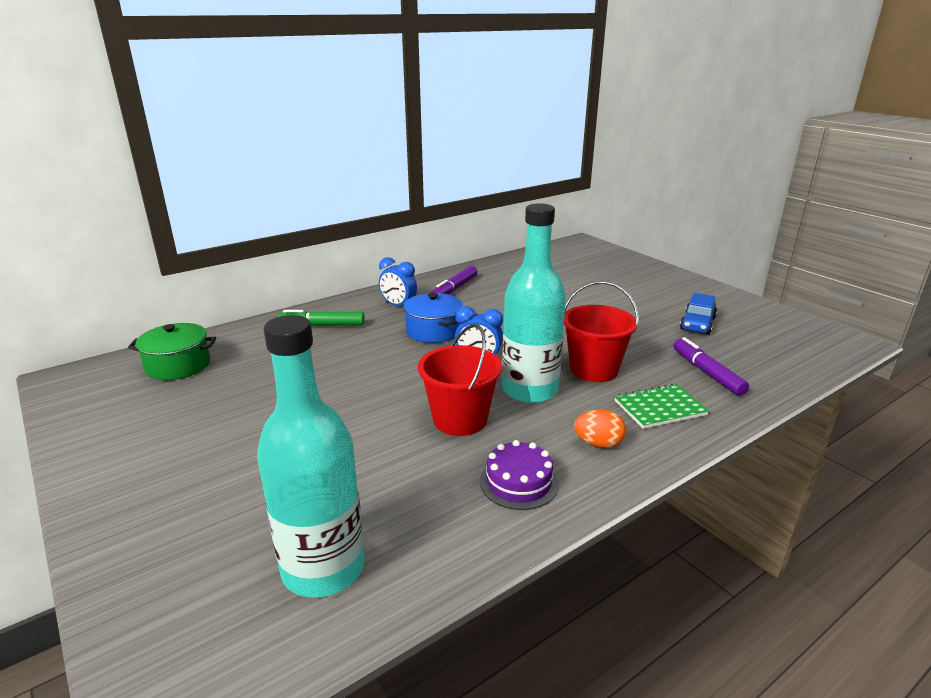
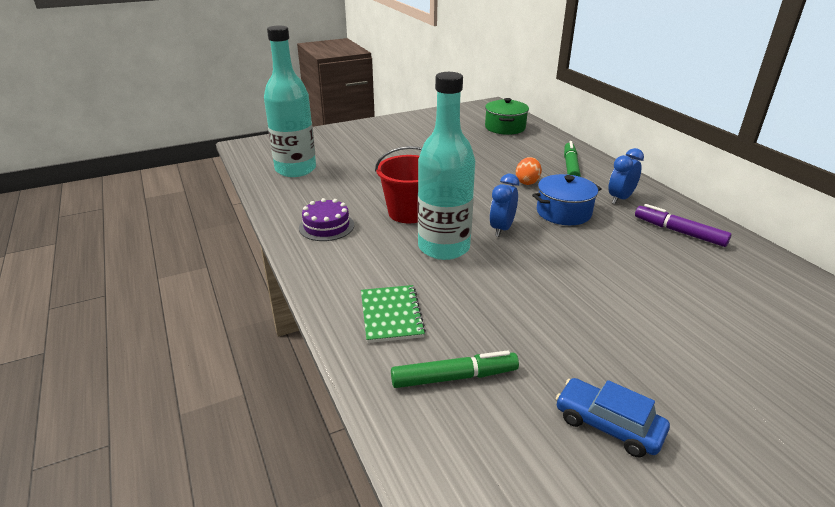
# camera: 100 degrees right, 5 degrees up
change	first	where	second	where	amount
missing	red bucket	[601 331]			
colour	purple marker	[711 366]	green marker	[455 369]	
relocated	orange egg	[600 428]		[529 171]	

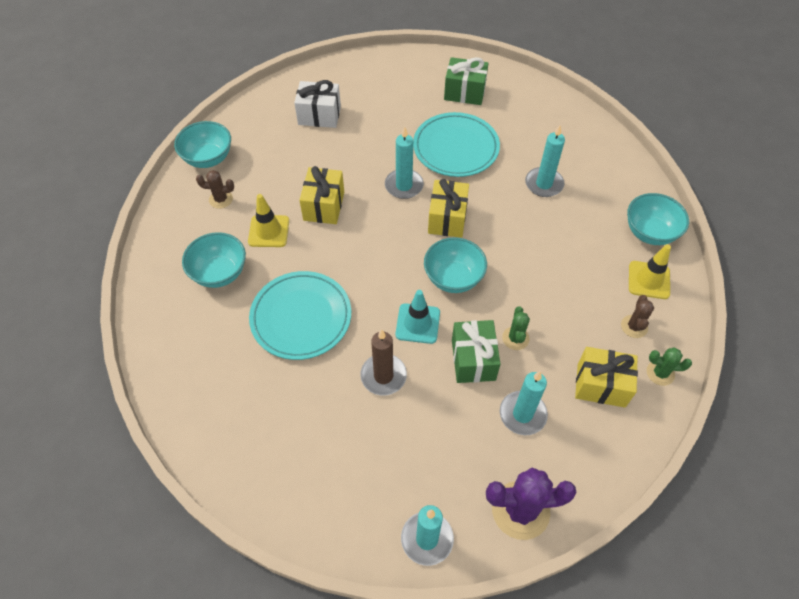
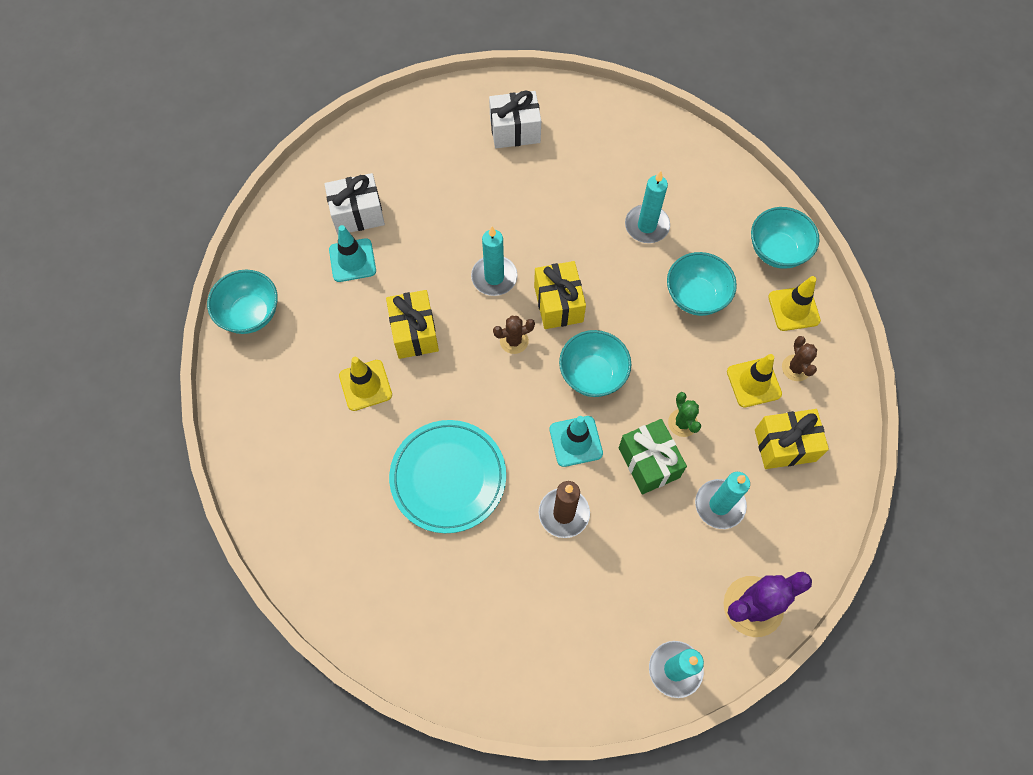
# camera: 20 degrees left, 10 degrees up
change	first	where	second	where	amount
colour	green gift	[466 81]	white gift	[515 119]	
missing	turquoise plate	[456 144]			
relocated	brown cactus	[215 189]		[514 335]	
relocated	turquoise bowl	[214 260]		[702 284]	
missing	green cactus	[669 366]			
appeared			turquoise traffic cone	[352 253]	
appeared			yellow traffic cone	[754 380]	

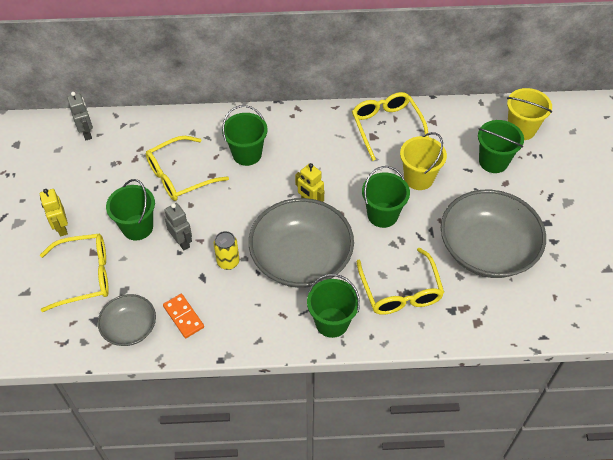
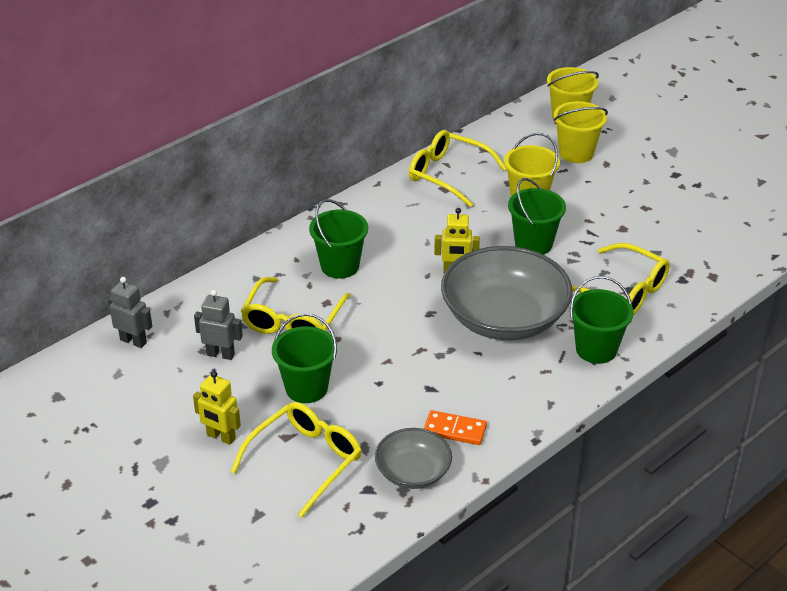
# camera: 40 degrees left, 15 degrees down
change	first	where	second	where	amount
colour	green bucket	[501 146]	yellow bucket	[580 132]	
missing	grey bowl	[493 234]			
relocated	grey robot	[178 226]		[218 325]	
missing	yellow can	[227 250]			

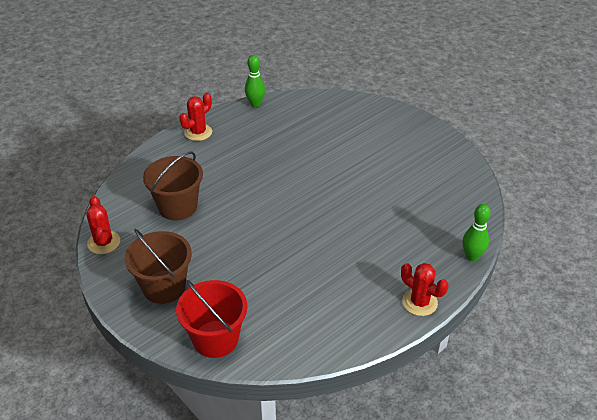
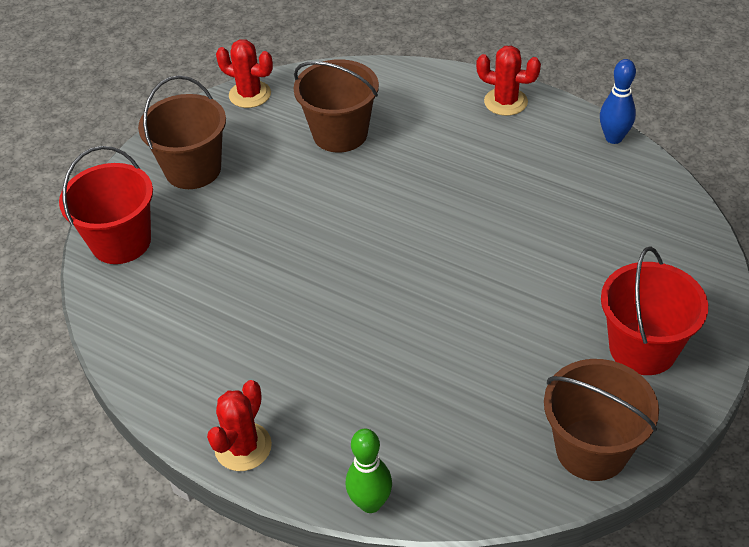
# camera: 75 degrees right, 5 degrees up
change	first	where	second	where	amount
colour	green bowling pin	[255 81]	blue bowling pin	[618 101]	
spun	red cactus	[103 225]		[244 73]	60 degrees clockwise
appeared			red bucket	[654 311]	
appeared			brown bucket	[601 420]	

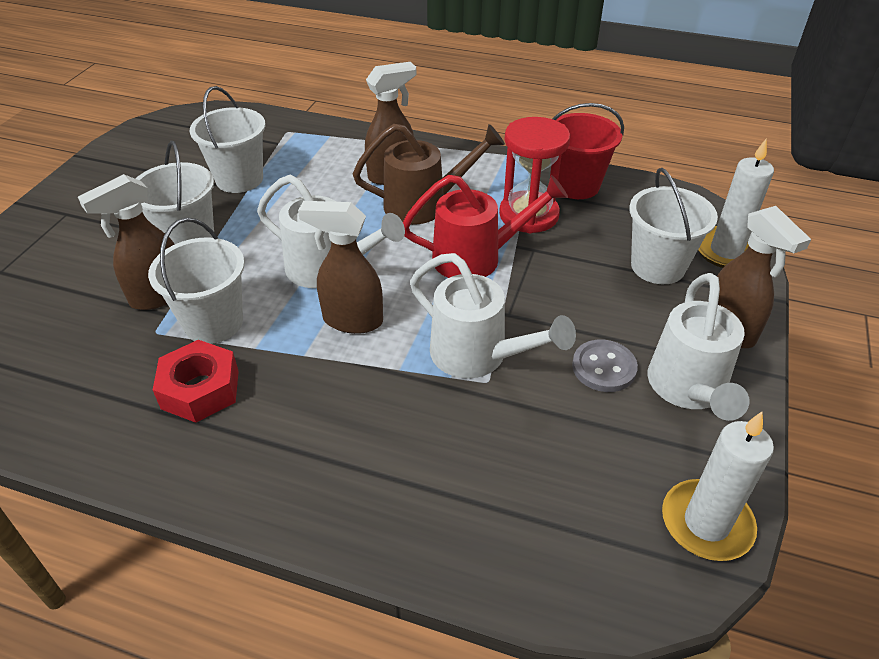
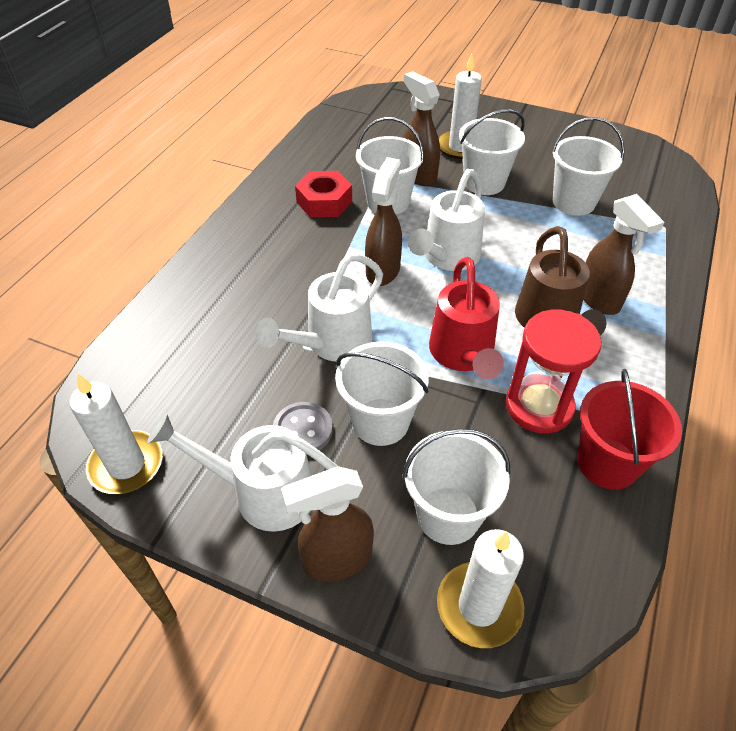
# camera: 95 degrees right, 5 degrees up
change	first	where	second	where	amount
appeared			white candle	[460 106]	
appeared			white bucket	[382 393]	

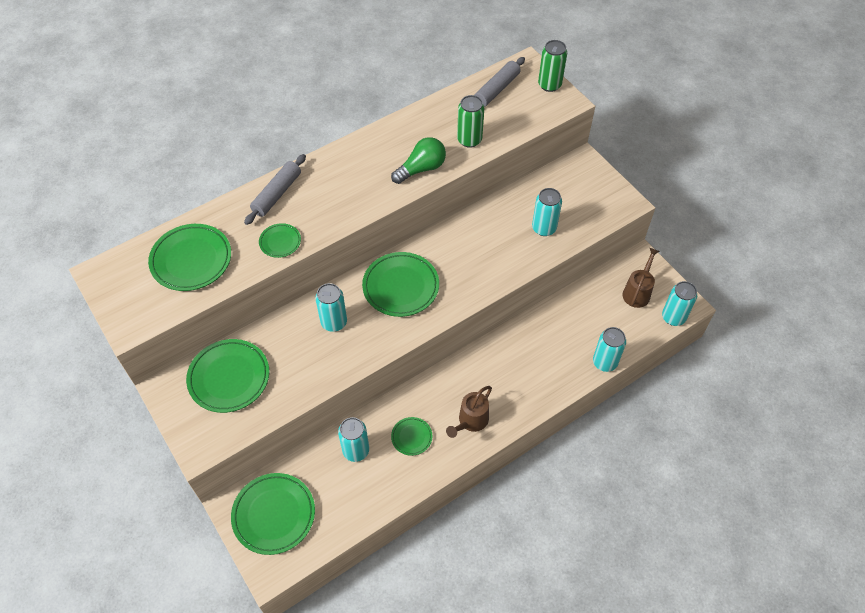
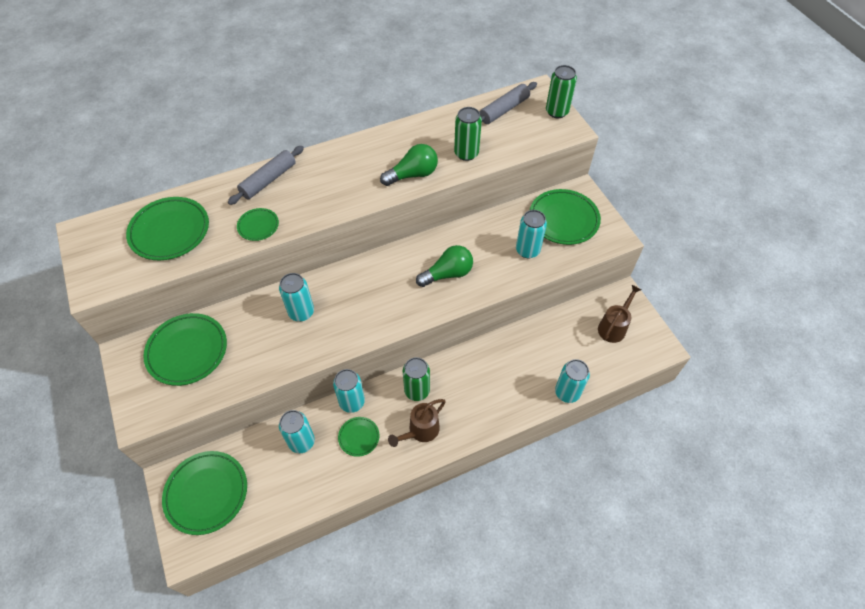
# camera: 10 degrees right, 0 degrees up
change	first	where	second	where	amount
relocated	green plate	[400 284]		[565 217]	
relocated	turquoise can	[679 303]		[349 391]	
appeared			green light bulb	[444 266]	
appeared			green can	[416 379]	

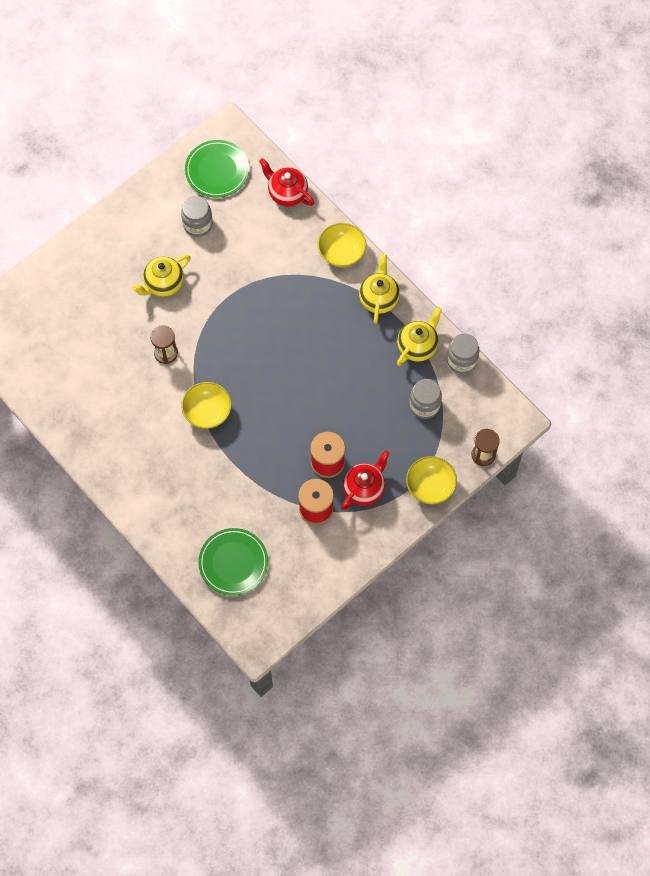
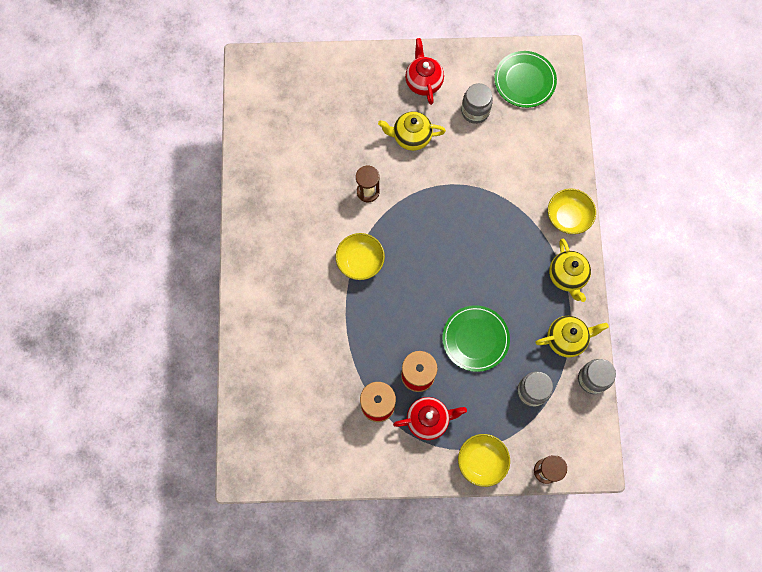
# camera: 40 degrees right, 5 degrees up
change	first	where	second	where	amount
relocated	red teapot	[286 182]		[424 71]	
spun	yellow teapot	[379 289]		[570 270]	120 degrees clockwise
relocated	green plate	[233 562]		[476 338]	

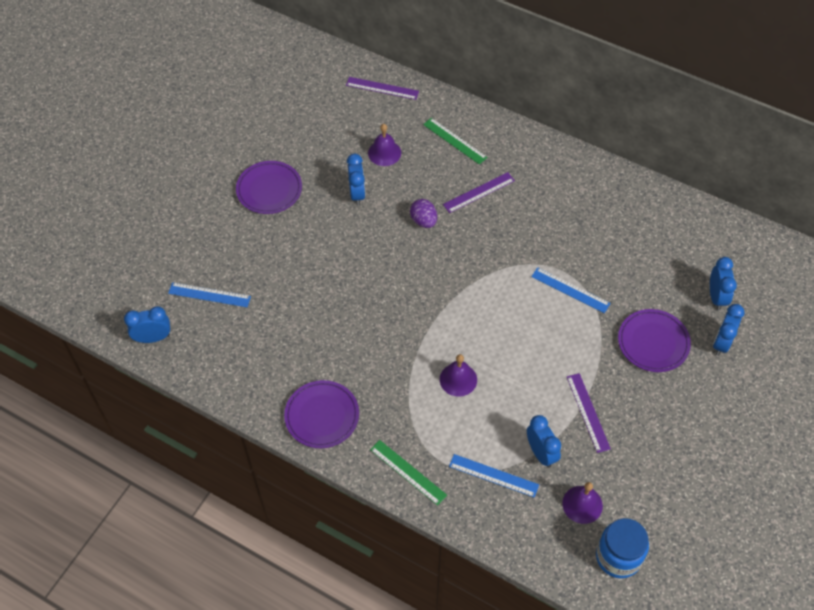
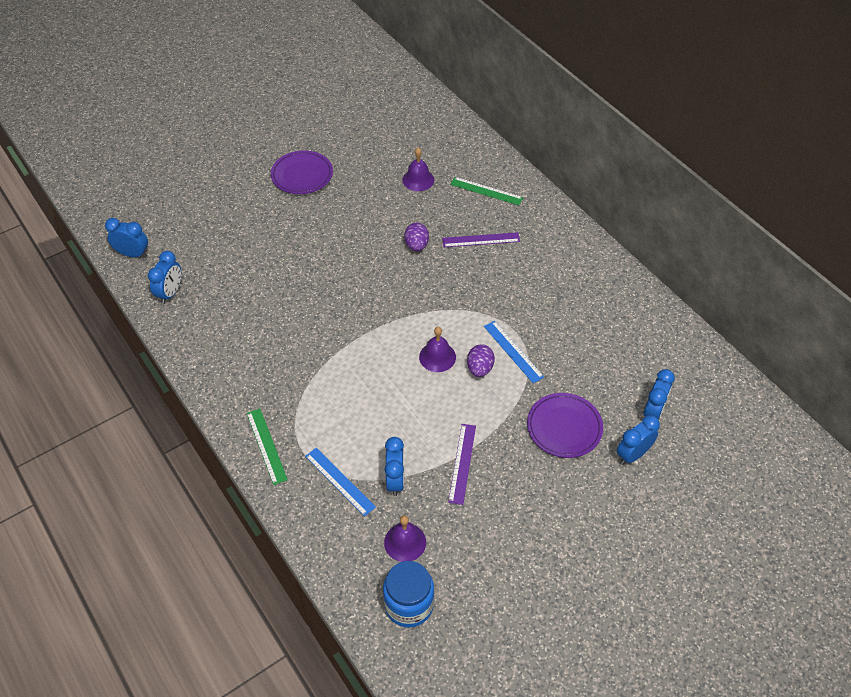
# camera: 25 degrees right, 5 degrees down
change	first	where	second	where	amount
missing	purple ruler	[382 88]			
spun	green ruler	[455 141]		[486 191]	45 degrees counterclockwise
relocated	blue clock	[356 180]		[164 277]	
missing	blue ruler	[209 294]			
relocated	purple bell	[458 375]		[437 349]	
missing	purple plate	[321 414]			
appeared			purple egg	[481 360]	

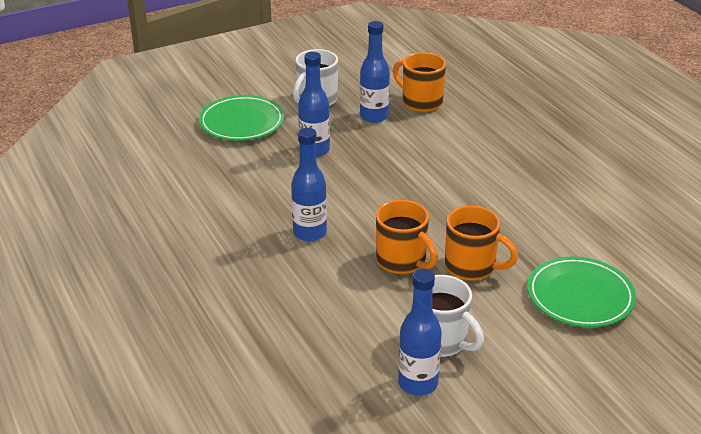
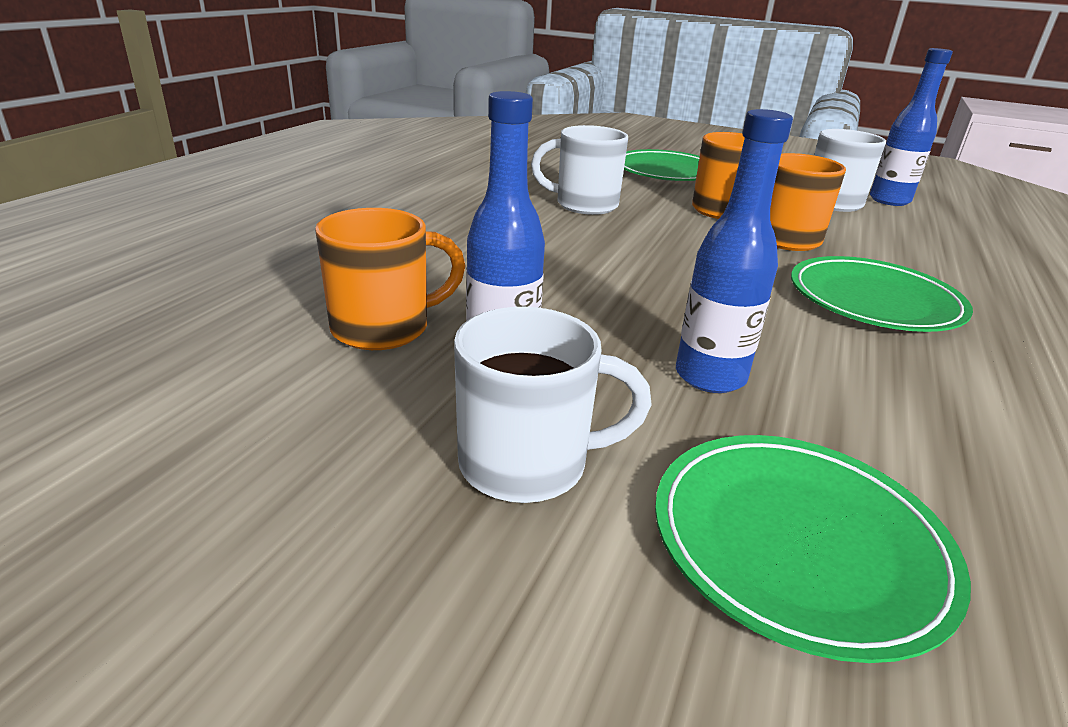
# camera: 130 degrees left, 5 degrees down
change	first	where	second	where	amount
spun	orange mug	[419 82]		[390 279]	120 degrees counterclockwise
exchanged	blue bottle	[309 184]	green plate	[882 294]	
appeared			white mug	[579 170]	

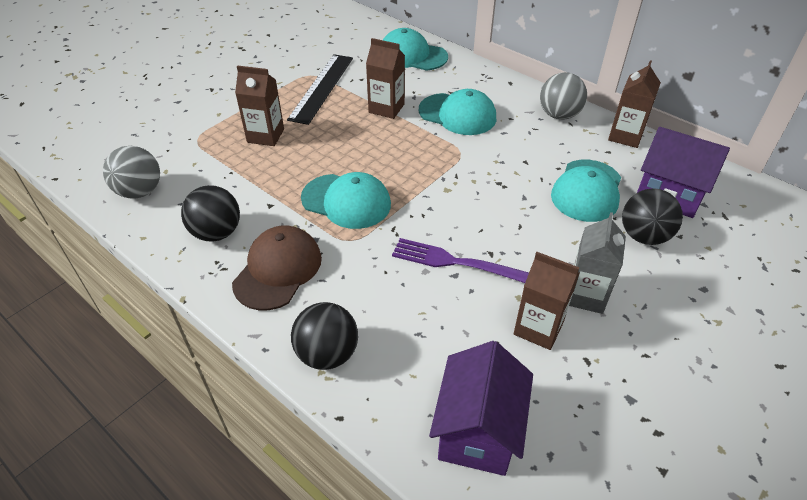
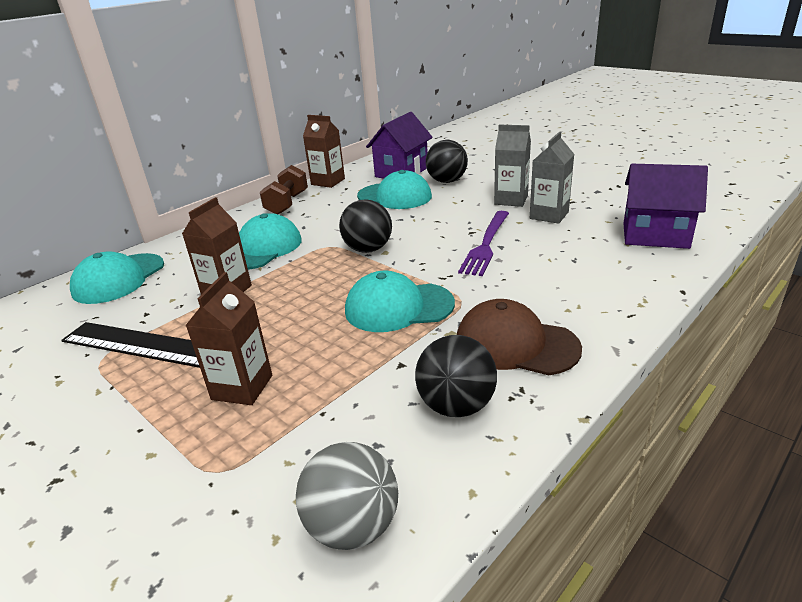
# camera: 85 degrees left, 15 degrees down
change	first	where	second	where	amount
exchanged	grey ball	[563 96]	brown dumbbell	[284 190]	
spun	turquoise cap	[346 200]		[400 301]	120 degrees counterclockwise
colour	brown carton	[546 301]	grey carton	[552 177]	
relocated	black ball	[324 336]		[365 226]	

